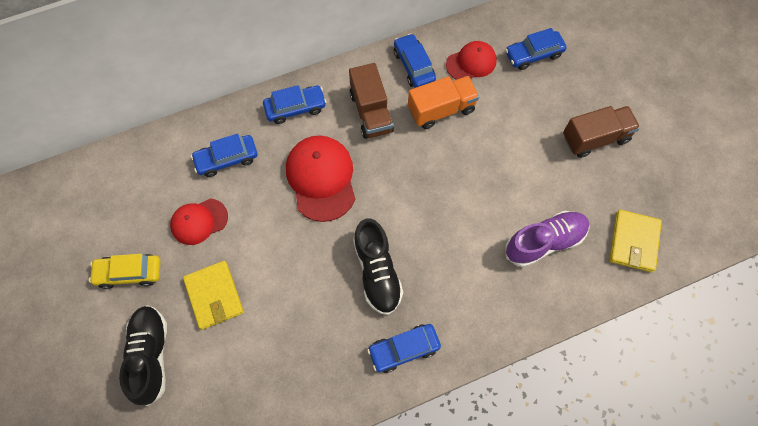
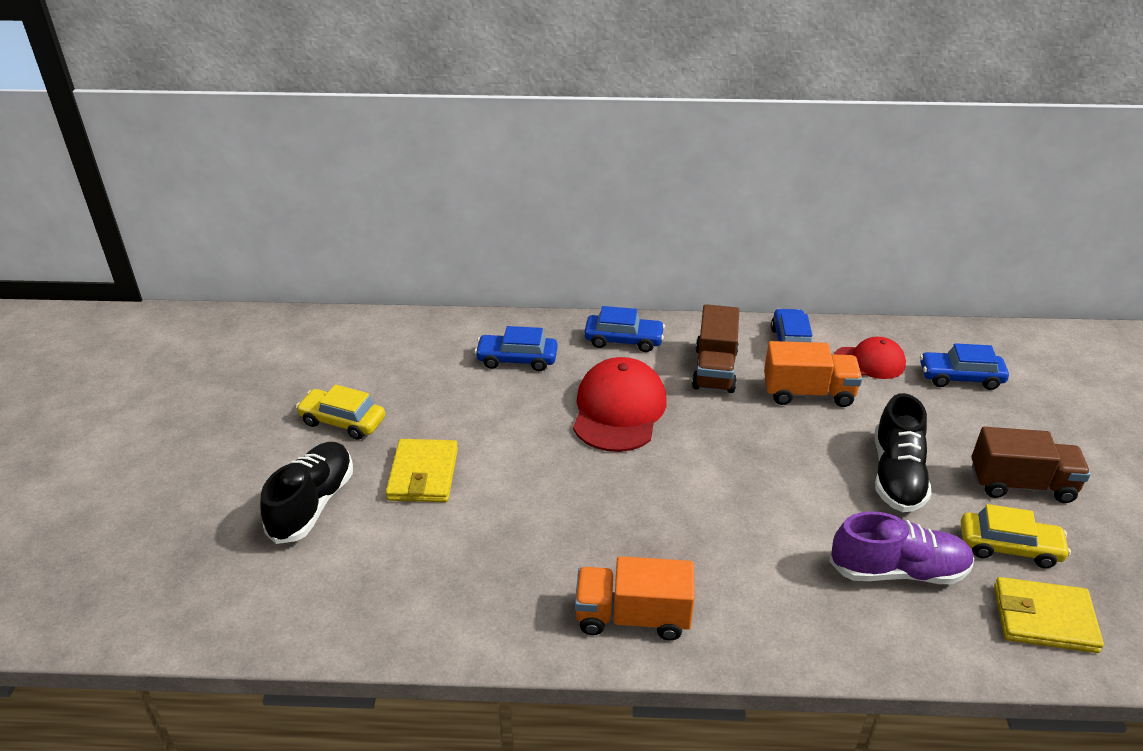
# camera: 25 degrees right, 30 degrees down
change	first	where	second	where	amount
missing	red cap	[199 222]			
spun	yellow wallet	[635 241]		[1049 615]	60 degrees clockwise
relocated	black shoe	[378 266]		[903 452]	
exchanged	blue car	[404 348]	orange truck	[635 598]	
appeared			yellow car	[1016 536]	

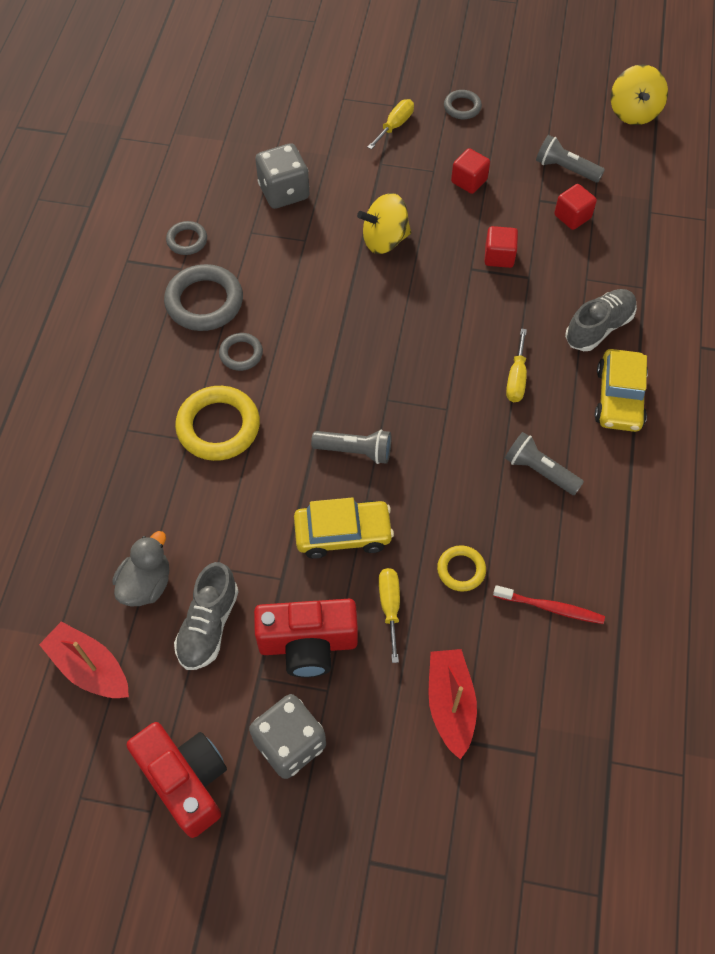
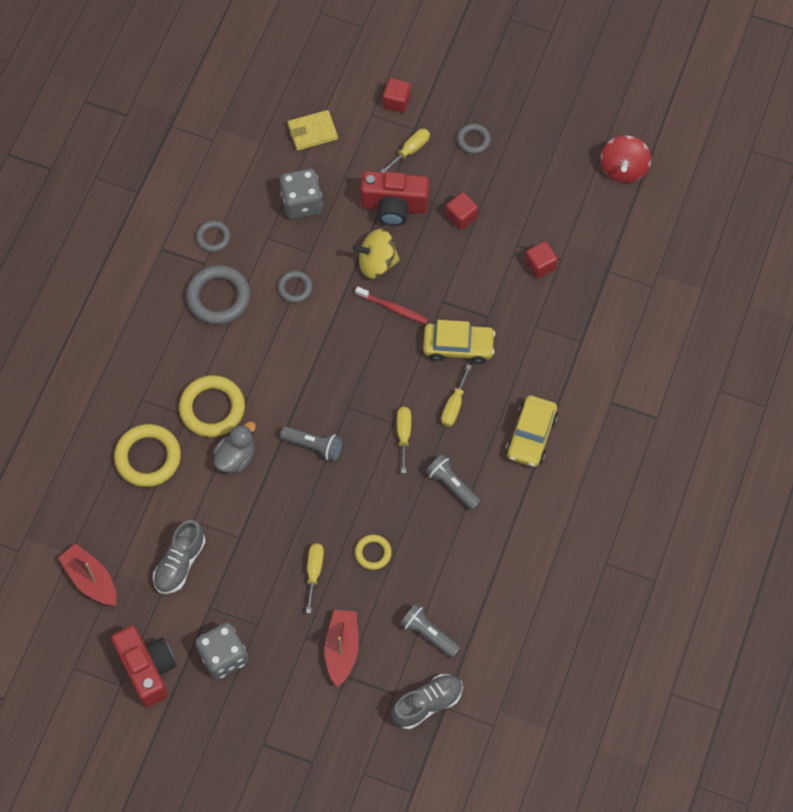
# camera: 10 degrees right, 5 degrees up
change	first	where	second	where	amount
colour	yellow spinning top	[639 95]	red spinning top	[626 159]	
relocated	grey flashlight	[570 159]		[430 631]	
relocated	red cube	[501 247]		[397 95]	
relocated	grey shoe	[601 320]		[427 701]	
relocated	grey ring	[241 352]		[295 287]	
relocated	yellow car	[344 528]		[459 342]	
relocated	grey duck	[140 568]		[234 447]	
relocated	red toothbrush	[549 604]		[391 305]	
relocated	red camera	[306 638]		[394 198]	
appeared			yellow wallet	[313 130]	
appeared			yellow screwdriver	[404 440]	
appeared			yellow ring	[147 455]	

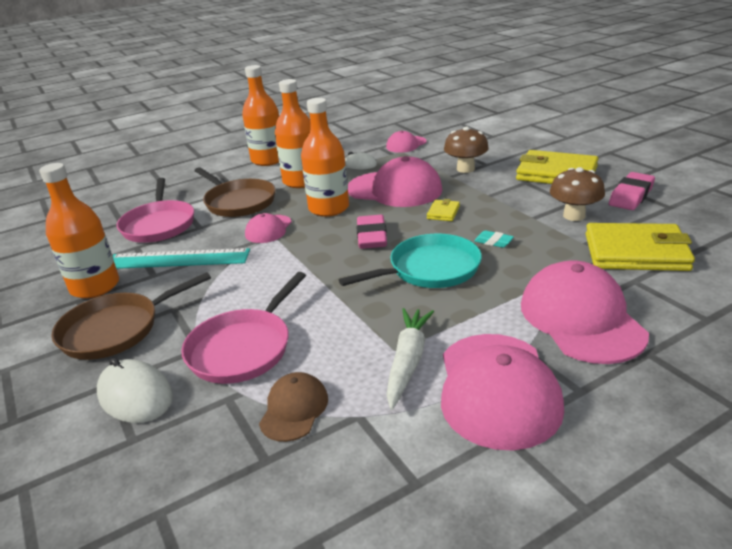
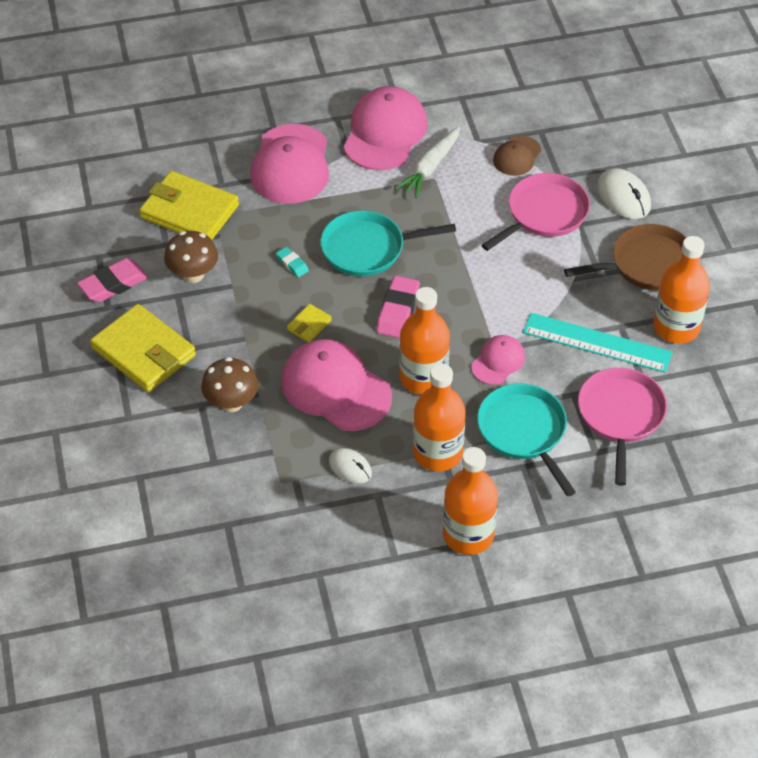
# camera: 165 degrees left, 20 degrees up
change	first	where	second	where	amount
missing	pink cap	[406 142]			
colour	brown pan	[235 192]	turquoise pan	[526 440]	

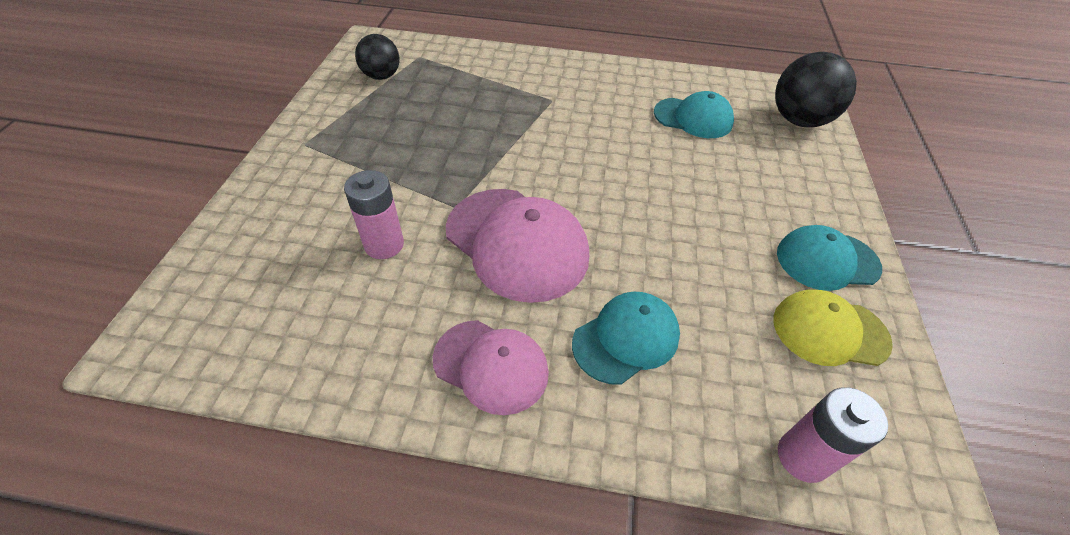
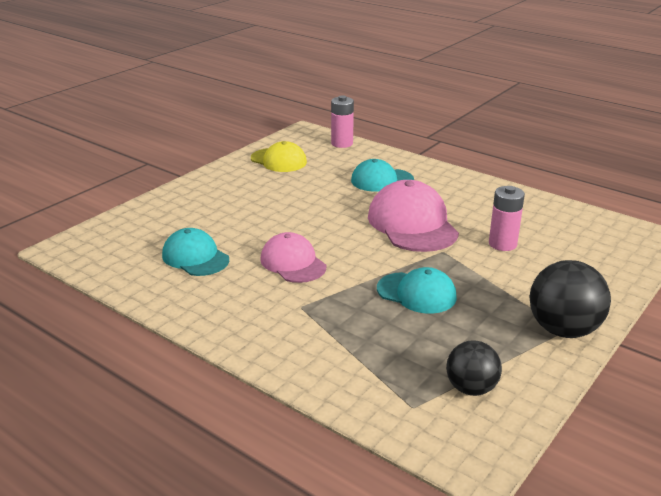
# camera: 150 degrees left, 20 degrees down
change	first	where	second	where	amount
relocated	black ball	[816 89]		[570 299]	
relocated	turquoise cap	[829 258]		[417 290]	
relocated	pink cap	[491 367]		[293 257]	

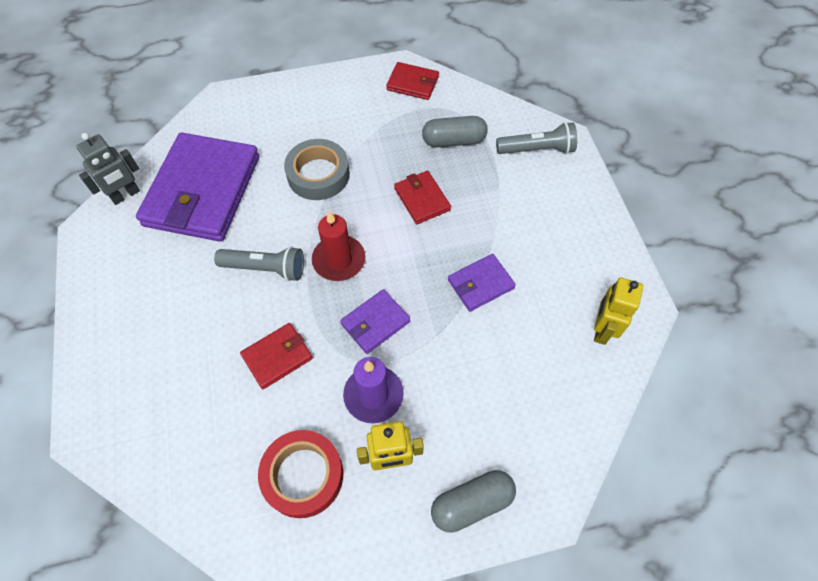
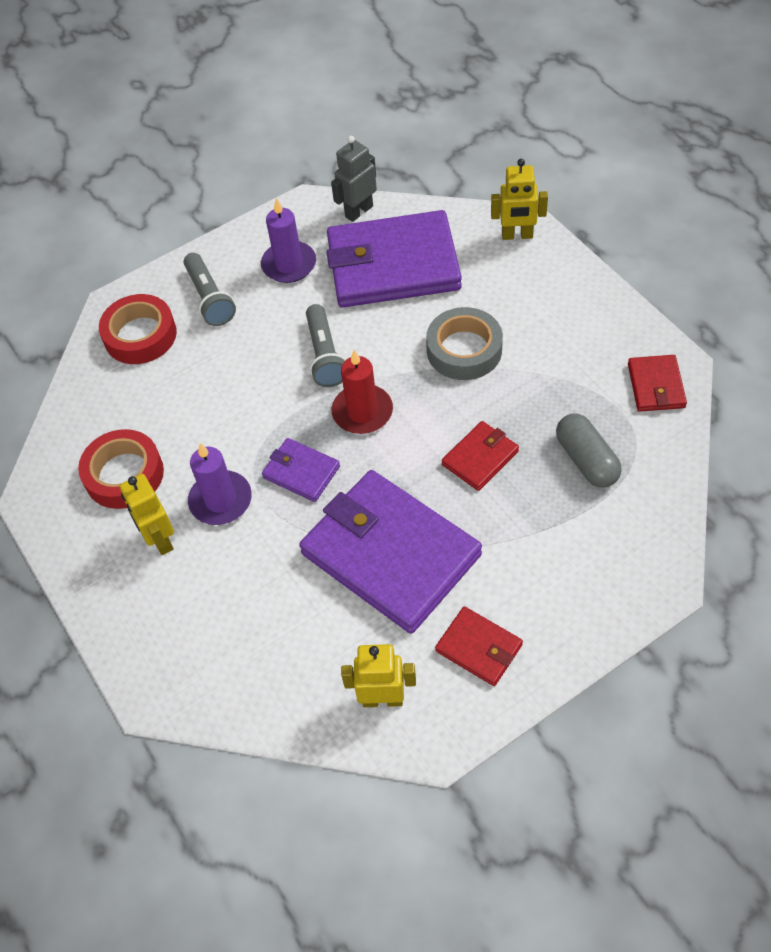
# camera: 75 degrees right, 5 degrees down
change	first	where	second	where	amount
relocated	grey flashlight	[536 138]		[209 289]	
spun	grey robot	[108 169]		[354 179]	105 degrees clockwise
size	purple wallet	[482 283]		[390 552]	x2.19
relocated	red wallet	[276 356]		[479 646]	
missing	grey capsule	[473 501]			
appeared			yellow robot	[519 199]	
appeared			purple candle	[288 240]	
appeared			red tape	[138 329]	

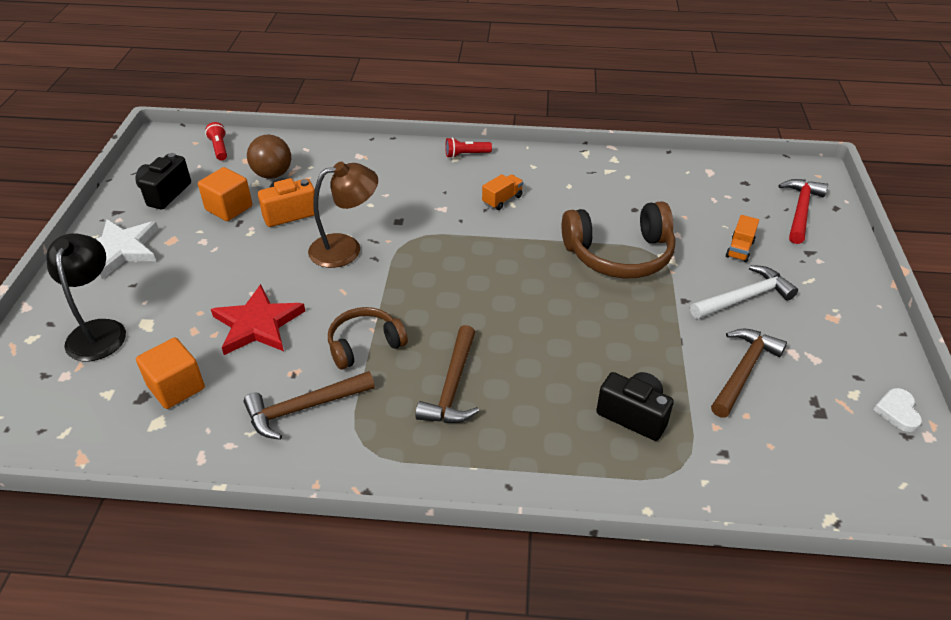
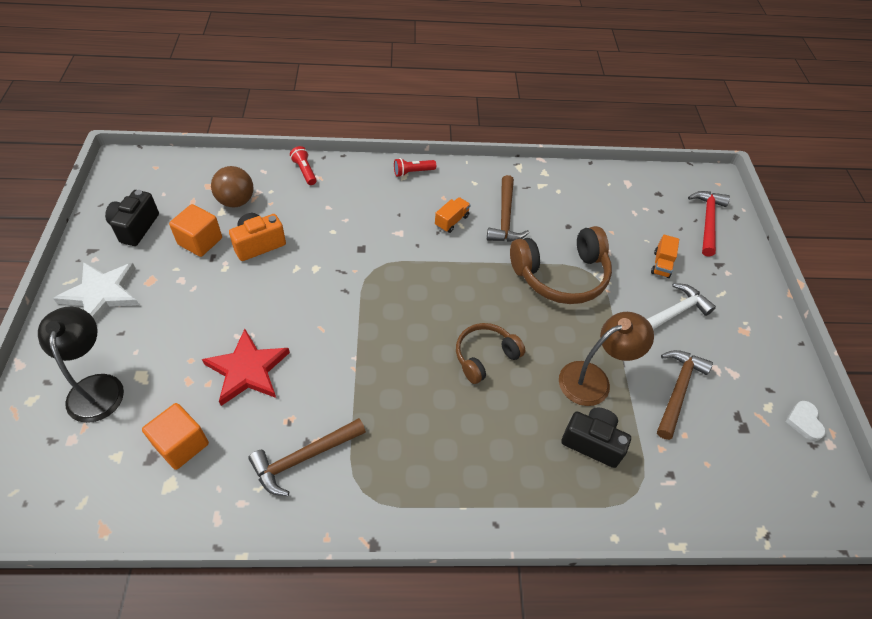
# camera: 10 degrees left, 10 degrees up
change	first	where	second	where	amount
relocated	red flashlight	[216 141]		[303 165]	
relocated	brown lamp	[343 215]		[606 359]	
relocated	brown headphones	[368 338]		[490 353]	
relocated	brown hammer	[447 374]		[508 208]	

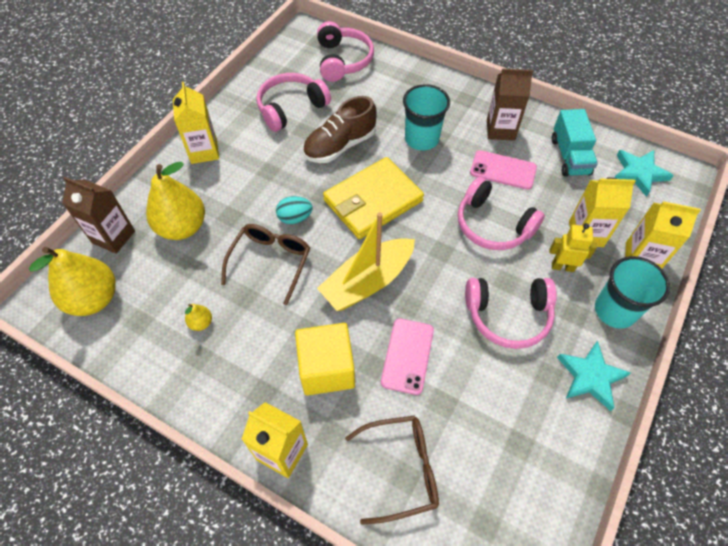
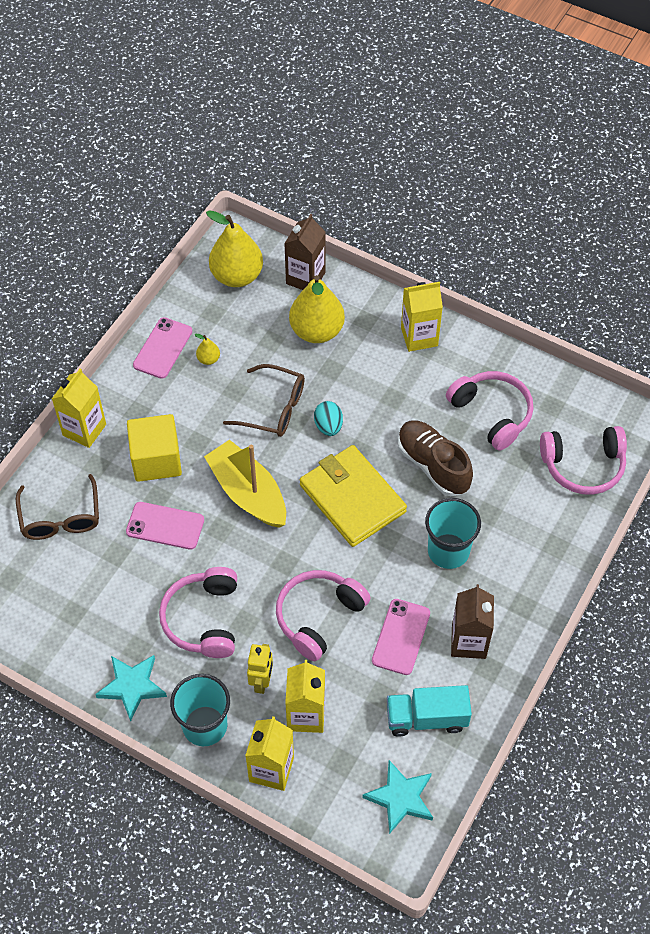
# camera: 90 degrees right, 0 degrees up
change	first	where	second	where	amount
appeared			pink phone	[162 348]	

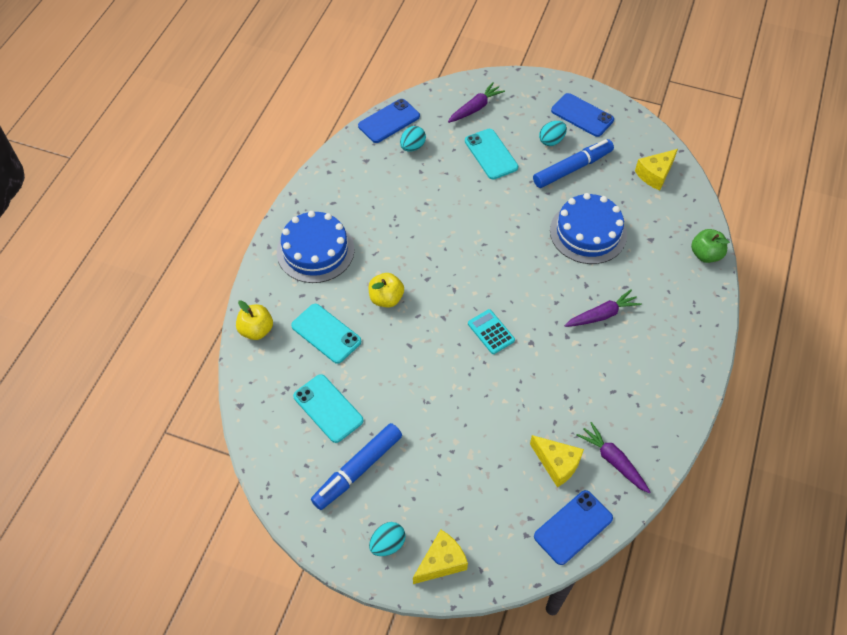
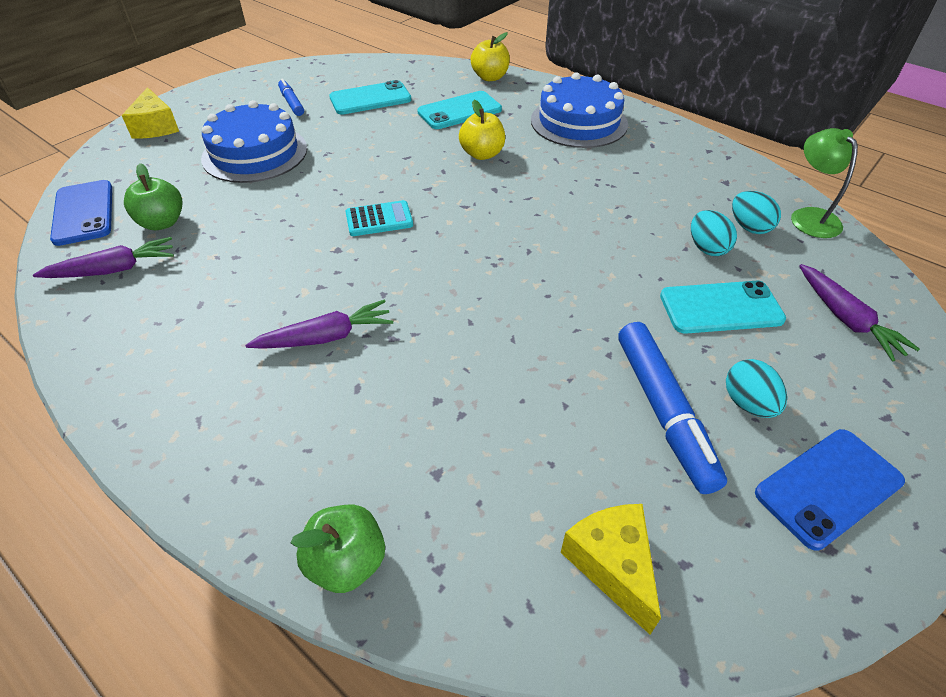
# camera: 110 degrees right, 10 degrees down
change	first	where	second	where	amount
exchanged	blue phone	[389 121]	green lamp	[824 183]	
relocated	blue cake	[588 228]		[254 141]	
spun	purple carrot	[603 308]		[319 324]	105 degrees counterclockwise
size	blue marker	[356 466]		[291 97]	x0.55
exchanged	yellow cheese	[557 461]	green apple	[153 196]	
relocated	turquoise egg	[387 539]		[714 233]	

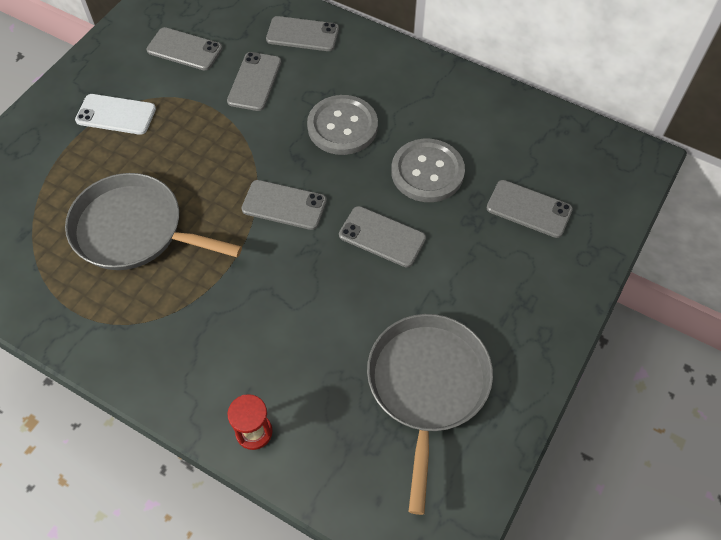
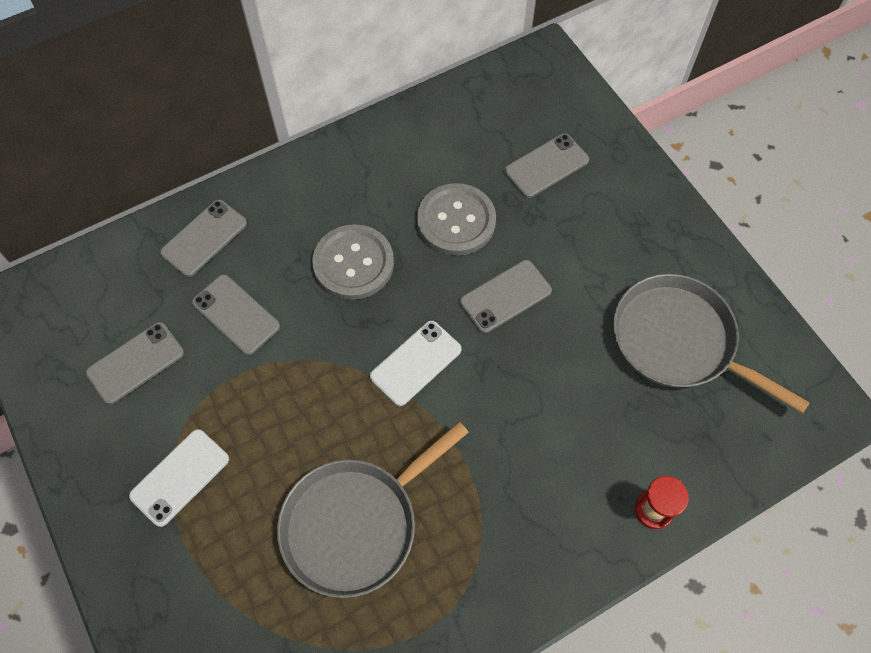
# camera: 60 degrees left, 5 degrees up
change	first	where	second	where	amount
colour	grey phone	[284 205]	white phone	[416 363]	

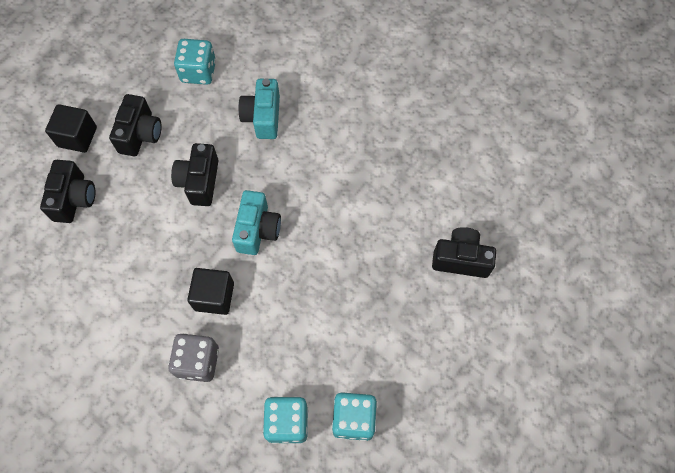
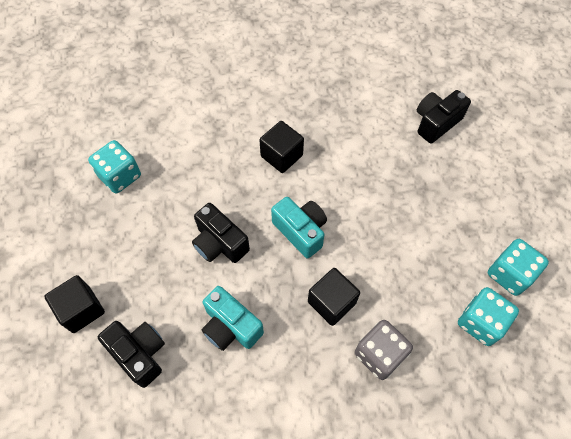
# camera: 50 degrees left, 5 degrees down
change	first	where	second	where	amount
relocated	turquoise camera	[259 109]		[233 318]	
missing	black camera	[135 125]			
appeared			black cube	[281 147]	

